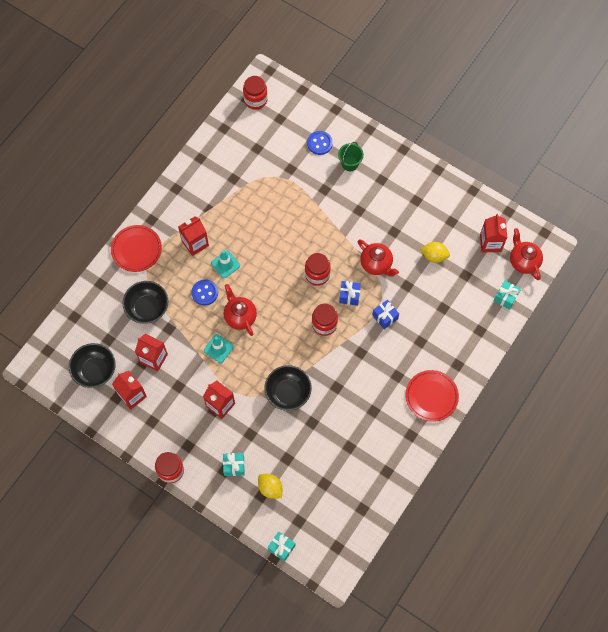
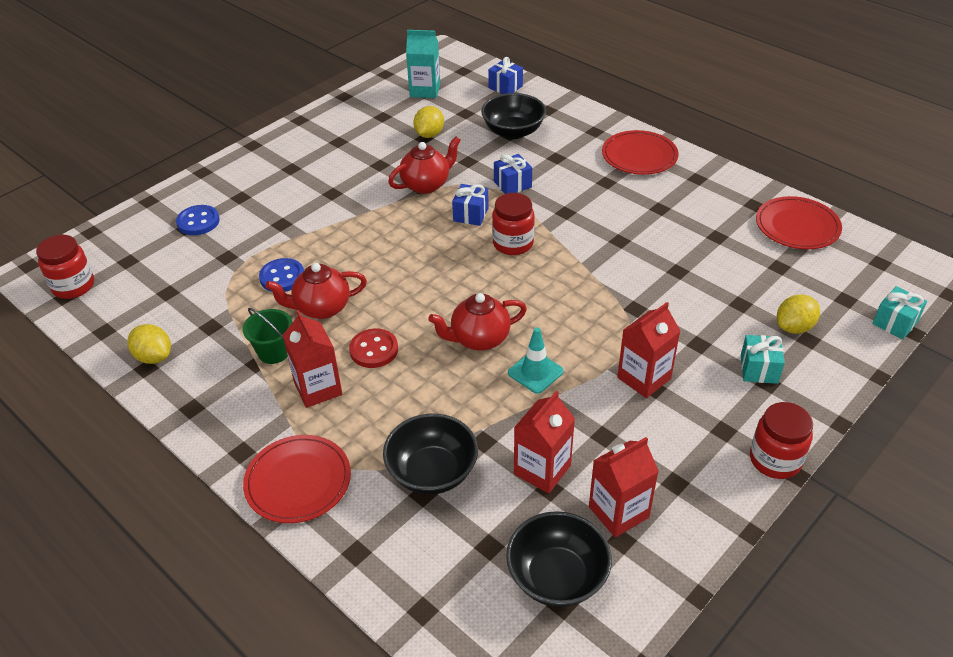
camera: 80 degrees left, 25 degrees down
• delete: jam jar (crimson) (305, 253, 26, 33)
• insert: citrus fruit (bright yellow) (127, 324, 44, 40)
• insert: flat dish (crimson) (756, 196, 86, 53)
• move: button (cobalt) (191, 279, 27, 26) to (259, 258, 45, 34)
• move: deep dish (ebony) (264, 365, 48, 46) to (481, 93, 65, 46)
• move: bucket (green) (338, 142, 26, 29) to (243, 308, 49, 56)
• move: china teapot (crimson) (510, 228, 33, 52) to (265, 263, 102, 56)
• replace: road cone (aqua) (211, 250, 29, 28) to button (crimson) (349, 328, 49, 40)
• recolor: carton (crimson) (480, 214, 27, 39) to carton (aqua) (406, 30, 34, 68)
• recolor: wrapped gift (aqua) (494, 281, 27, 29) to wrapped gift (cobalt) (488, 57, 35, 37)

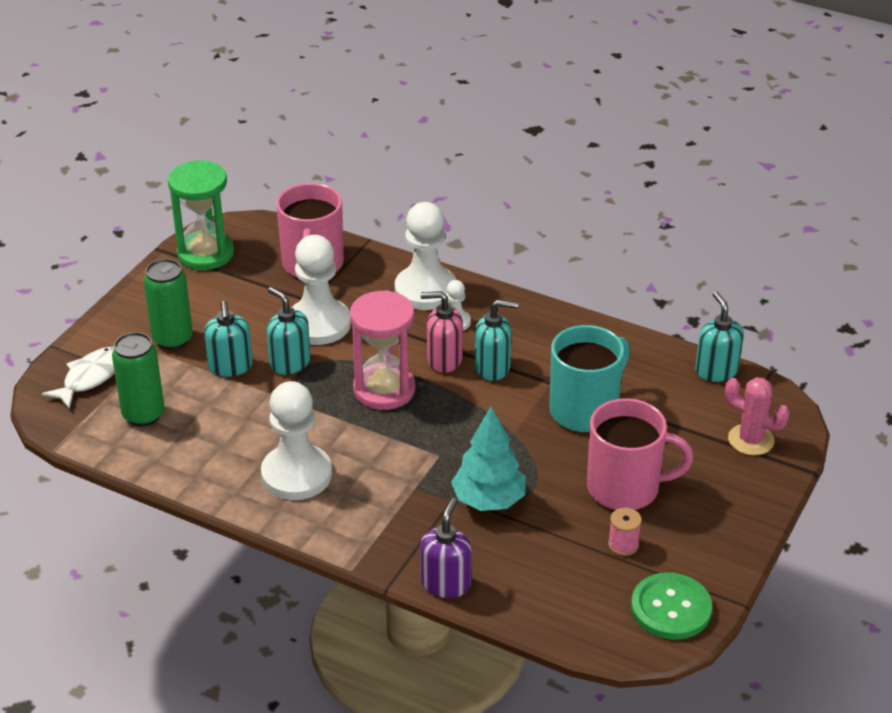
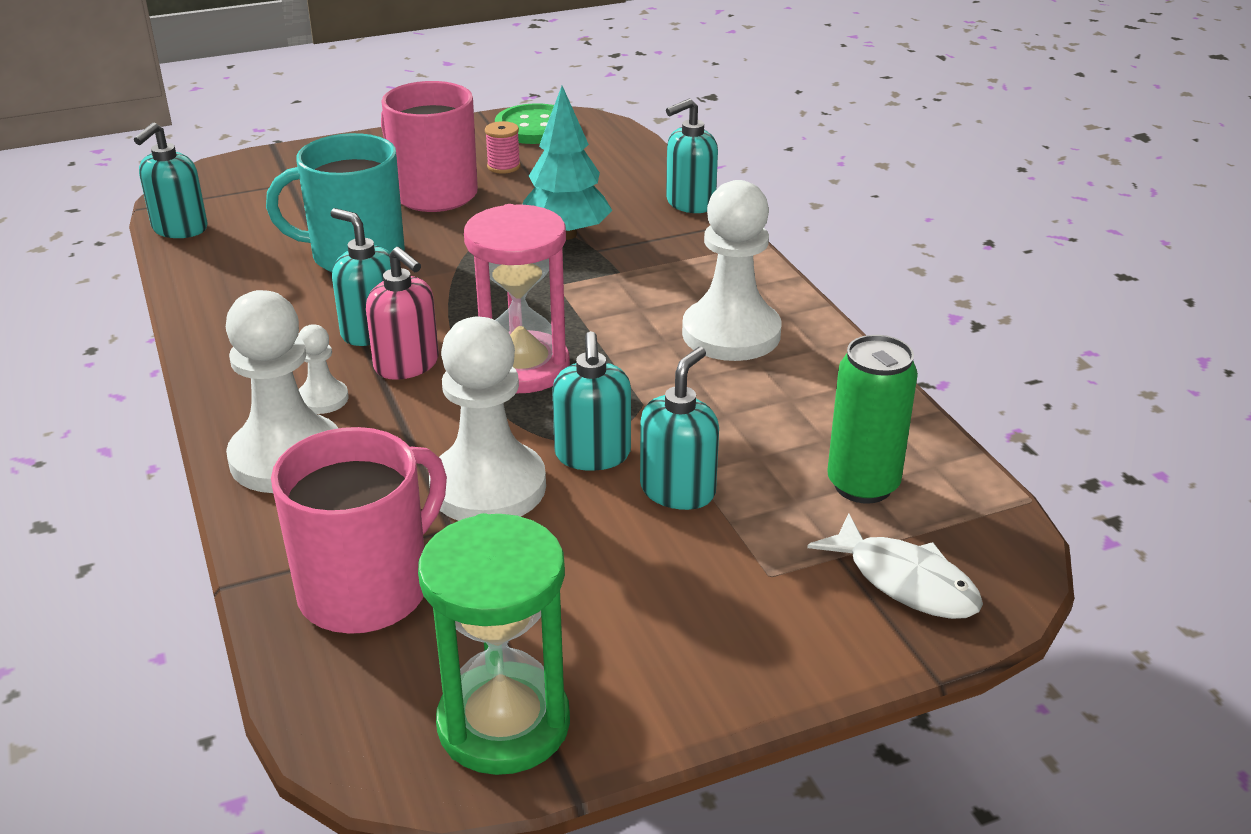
camera: 140 degrees left, 5 degrees down
• delete: can (green) (144, 259, 49, 91)
• delete: prickly plant (pink) (725, 377, 65, 78)
• recolor: pump bottle (violet) (420, 498, 52, 100) to pump bottle (aqua) (666, 98, 52, 115)
• rotate: fish (pure white) (42, 347, 73, 62) = (807, 513, 176, 106) 120 degrees counterclockwise

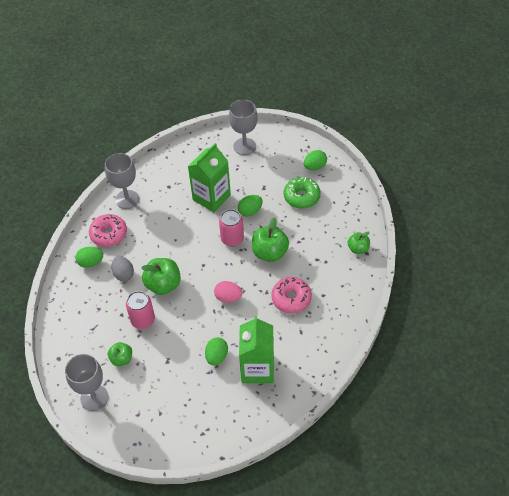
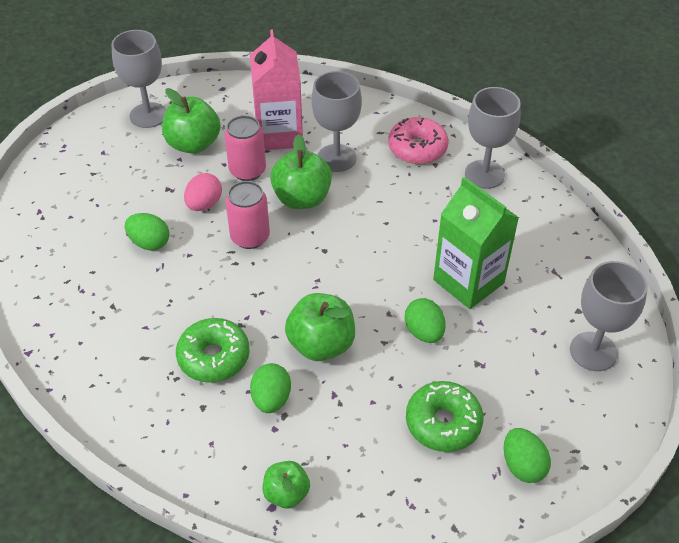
camera: 100 degrees right, 5 degrees down
• delete: carton (green) (239, 315, 35, 68)
• insert: carton (pink) (250, 30, 53, 120)
• move: egg shape (green) (75, 247, 28, 21) to (250, 363, 41, 50)
• move: egg shape (pink) (214, 281, 28, 22) to (184, 173, 38, 38)
• move: can (pink) (219, 209, 25, 38) to (225, 181, 45, 68)
• replace: egg shape (gray) (111, 256, 23, 26) to goblet (gray) (311, 71, 51, 101)
• recolor: donut (pink) (271, 277, 41, 36) to donut (green) (176, 318, 74, 64)
• resize: apple fruit (green) (108, 342, 24, 24) = (162, 88, 59, 66) x1.65

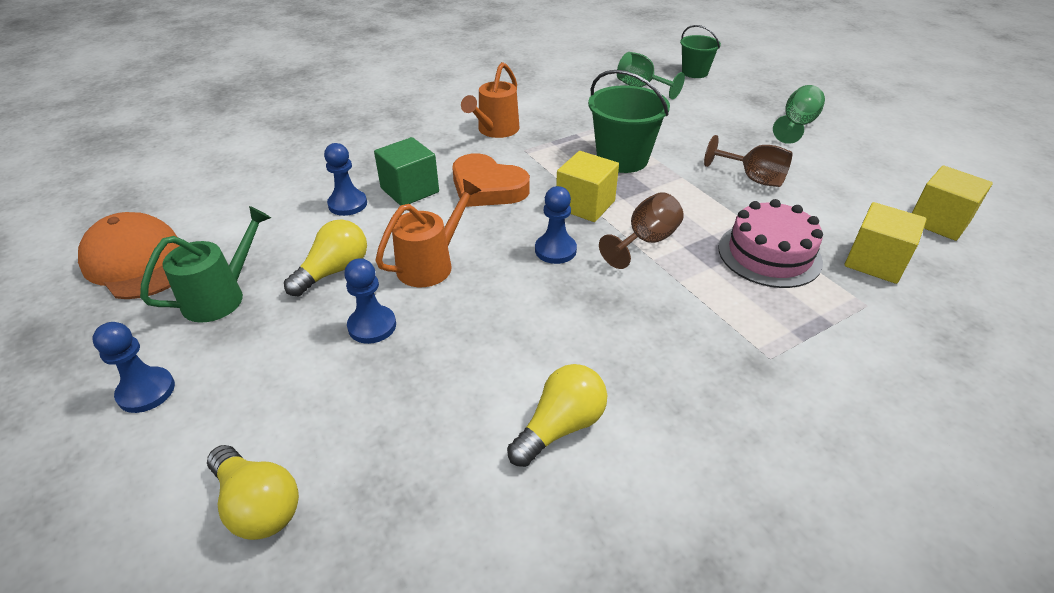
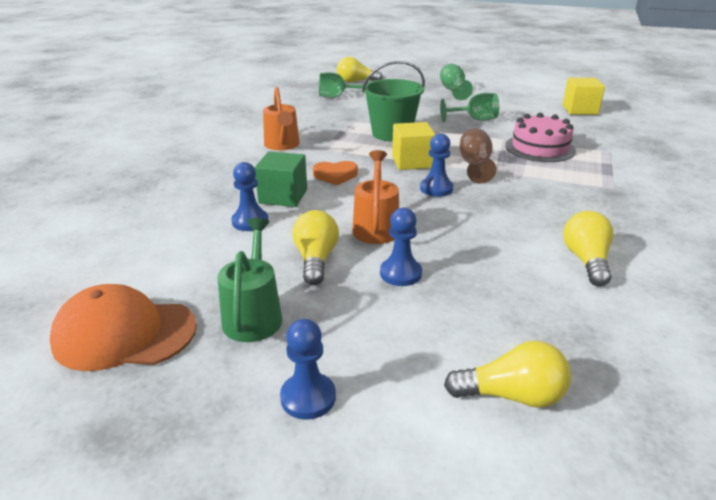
camera: 40 degrees left, 10 degrees down
• delete: block (bright yellow) (844, 202, 82, 82)
• replace: bucket (green) (680, 25, 41, 53) to lightbulb (bright yellow) (337, 57, 46, 26)
• recolor: goblet (russet) (704, 135, 89, 52) to goblet (green) (440, 93, 59, 29)
• resize: heart shape (orange) (452, 153, 78, 54) = (313, 161, 45, 24) x0.63

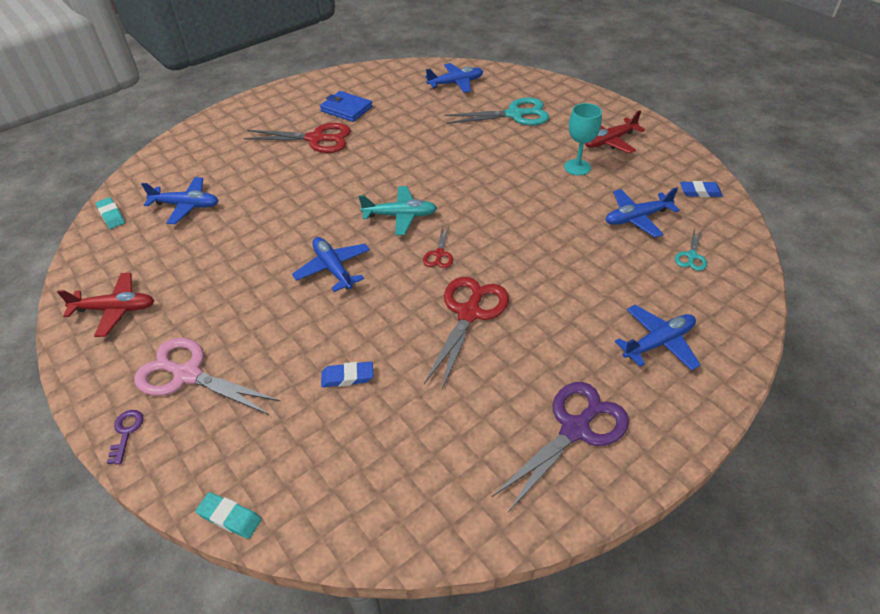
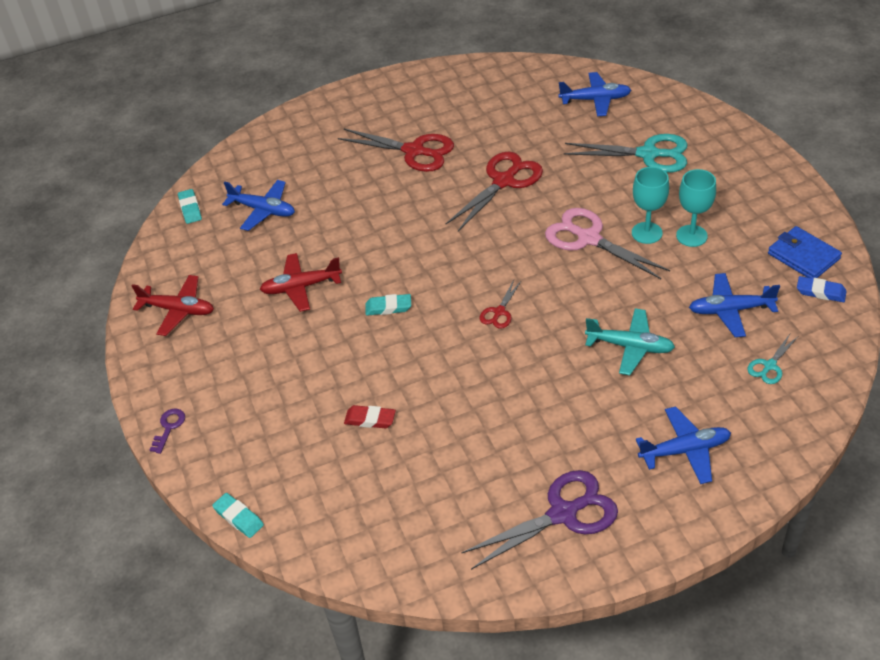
camera: 20 degrees right, 0 degrees up
• insert: goblet (aqua) (632, 167, 37, 77)
• move: scissors (pink) (134, 338, 146, 77) to (545, 208, 125, 71)
• move: wallet (cobalt) (320, 91, 53, 31) to (768, 226, 74, 53)
• move: plane (aqua) (359, 186, 78, 49) to (585, 308, 90, 67)
• move: scissors (crimson) (424, 277, 85, 112) to (446, 152, 97, 79)
• move: plane (crimson) (585, 110, 60, 43) to (260, 253, 82, 59)
• replace: plane (cobalt) (292, 237, 78, 55) to eraser (aqua) (365, 294, 46, 22)
• recolor: eraser (cobalt) (321, 362, 53, 25) to eraser (crimson) (344, 405, 52, 23)

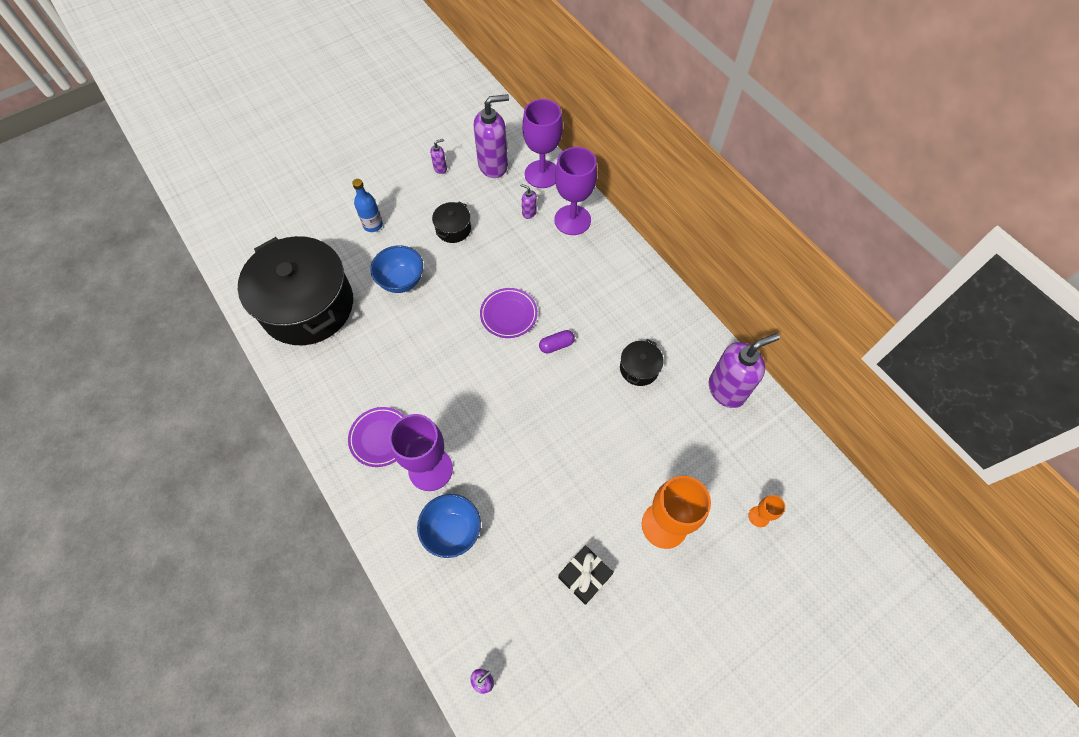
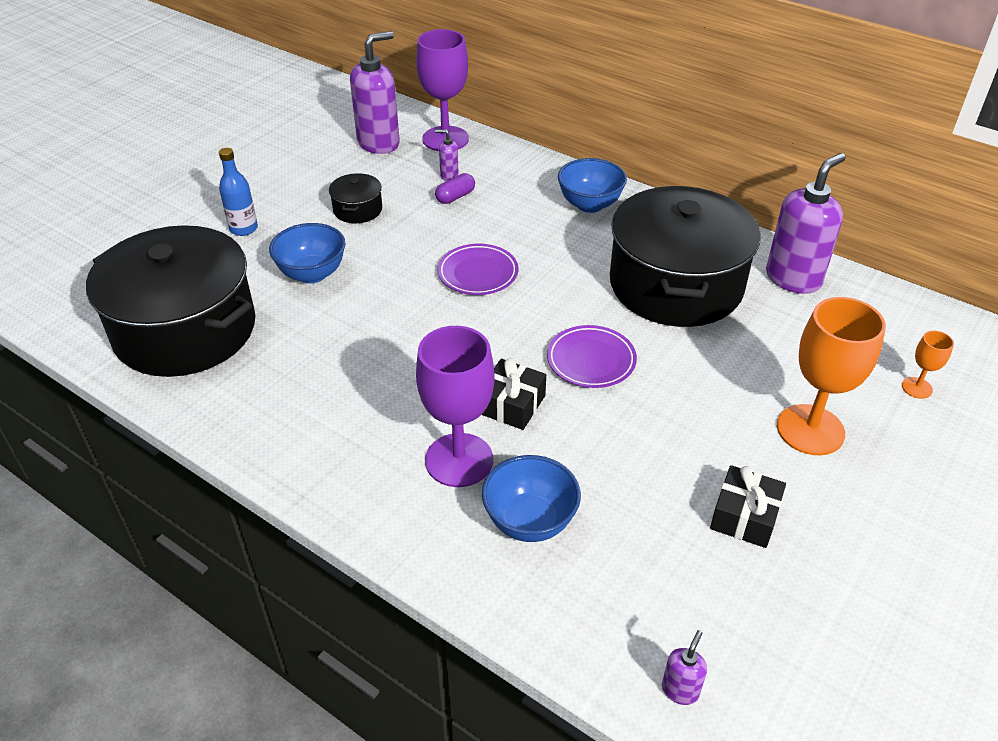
camera: 20 degrees left, 20 degrees down
• delete: pump bottle (violet) (430, 139, 17, 35)
• delete: goblet (violet) (554, 147, 43, 88)
• insert: wrapped gift (ebony) (481, 358, 65, 72)
• insert: deep dish (cobalt) (558, 158, 69, 55)
• move: flat dish (violet) (348, 407, 56, 60) to (547, 325, 90, 63)
• move: pill (violet) (539, 330, 36, 24) to (435, 173, 40, 31)
• resize: stockpot (ebony) (620, 339, 44, 47) = (610, 186, 151, 141) x2.47

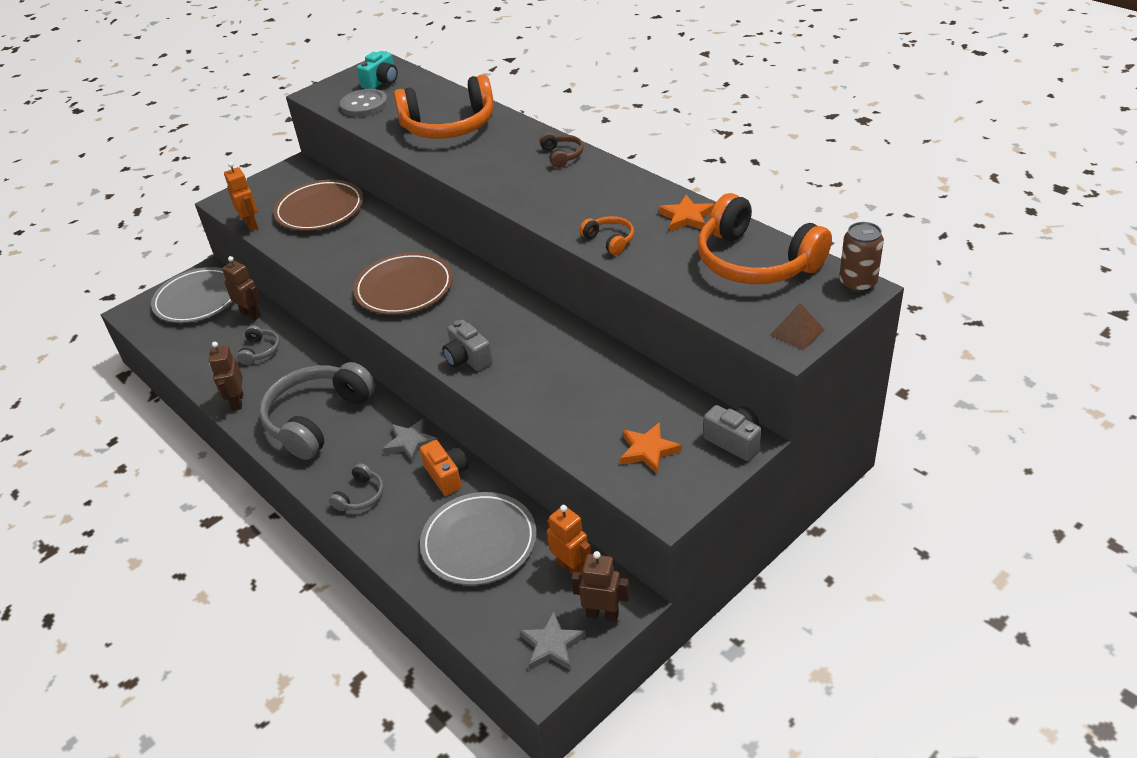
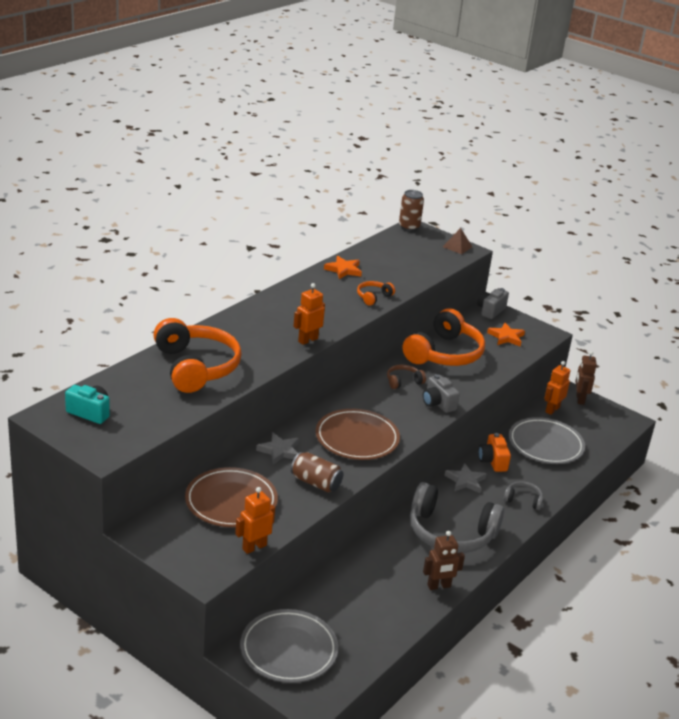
camera: 105 degrees left, 10 degrees down
• delete: toy robot (russet) (222, 256, 39, 64)
• delete: headset (gray) (237, 325, 43, 40)
• delete: button (gray) (340, 89, 48, 28)
• insert: can (russet) (291, 452, 52, 41)
• insert: toy robot (orange) (293, 283, 32, 62)
• move: star (gray) (519, 611, 67, 59) to (256, 432, 43, 33)
• move: headset (russet) (539, 132, 45, 36) to (387, 365, 39, 24)
• move: headset (orange) (698, 193, 134, 91) to (403, 308, 82, 58)
• rotate: photo camera (orange) (420, 440, 49, 55) = (478, 433, 33, 39) 60 degrees counterclockwise
• rotate: photo camera (gray) (442, 320, 51, 51) = (423, 374, 37, 39) 105 degrees clockwise

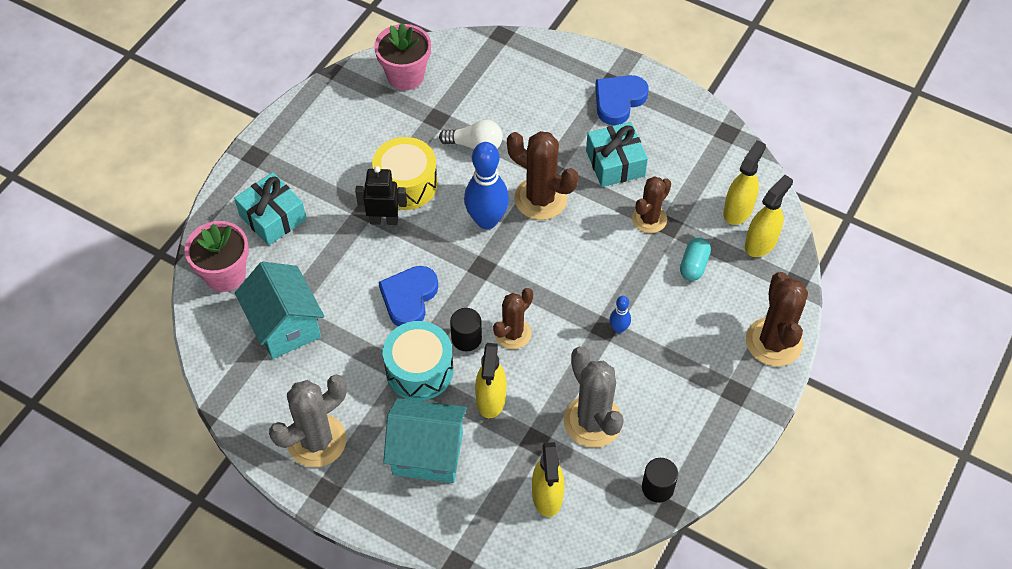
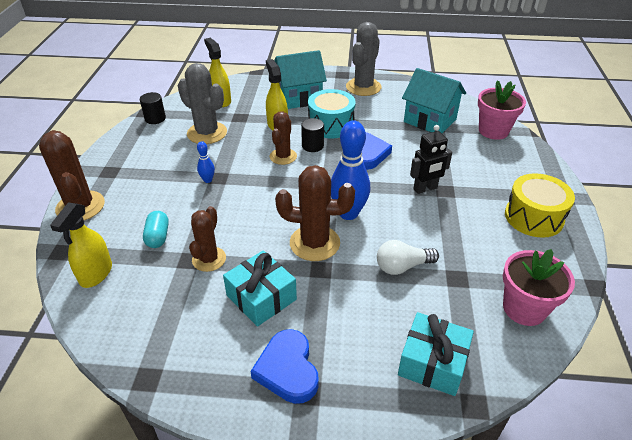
camera: 155 degrees right, 15 degrees down
• delete: spray bottle (bright yellow) (723, 140, 43, 85)
• move: wrapped gift (aqua) (234, 172, 73, 74) to (398, 312, 76, 84)
• move: snare drum (bright yellow) (372, 137, 66, 73) to (505, 173, 70, 65)
• rotate: heart shape (cobalt) (595, 75, 54, 50) = (250, 329, 69, 75) 150 degrees clockwise

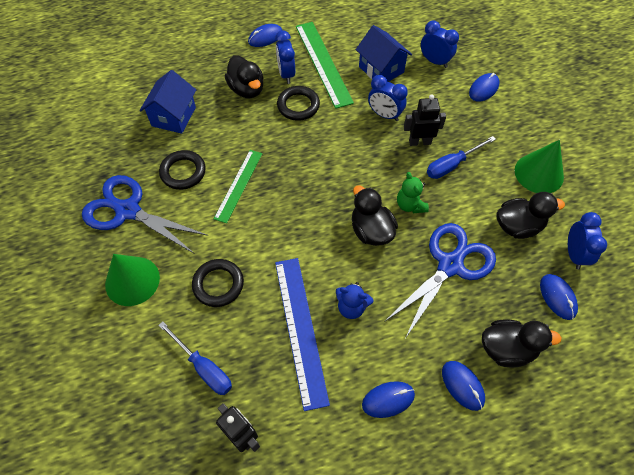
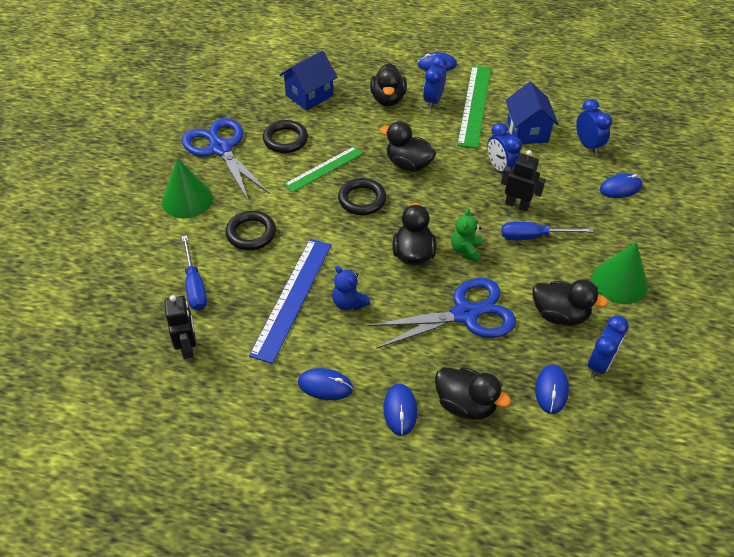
camera: 30 degrees right, 10 degrees down
• insert: toy duck (ebony) (380, 121, 56, 51)
• move: hoop (ebony) (277, 86, 43, 35) to (338, 178, 48, 37)

